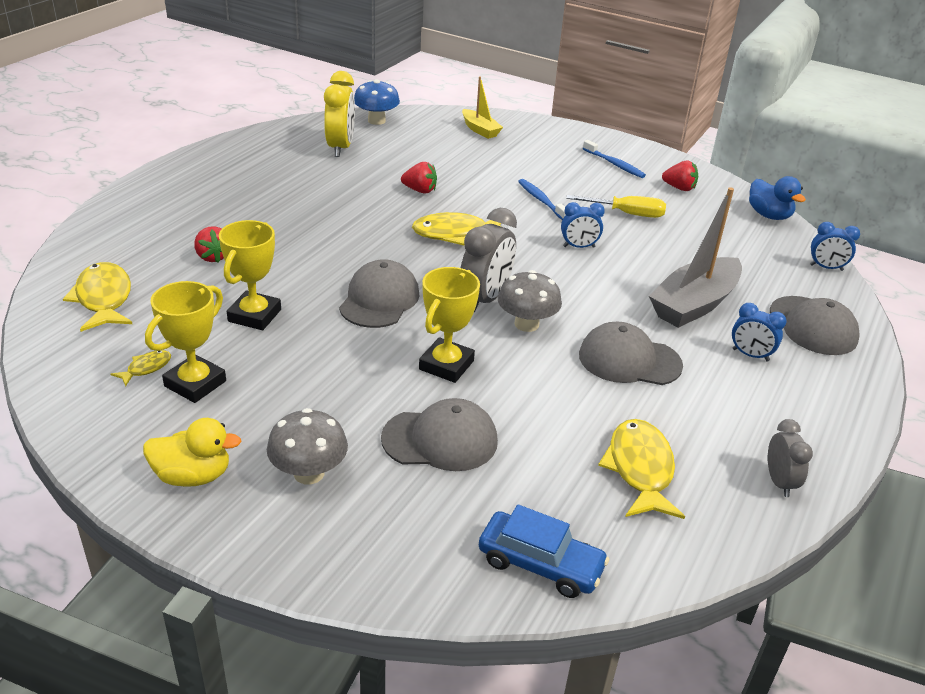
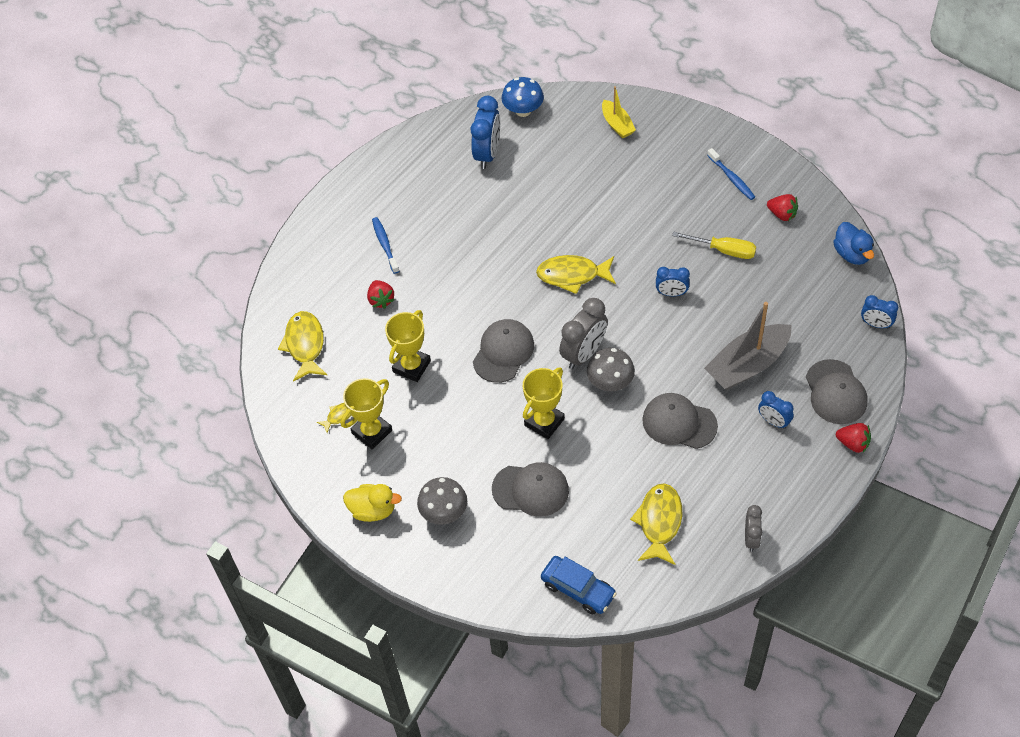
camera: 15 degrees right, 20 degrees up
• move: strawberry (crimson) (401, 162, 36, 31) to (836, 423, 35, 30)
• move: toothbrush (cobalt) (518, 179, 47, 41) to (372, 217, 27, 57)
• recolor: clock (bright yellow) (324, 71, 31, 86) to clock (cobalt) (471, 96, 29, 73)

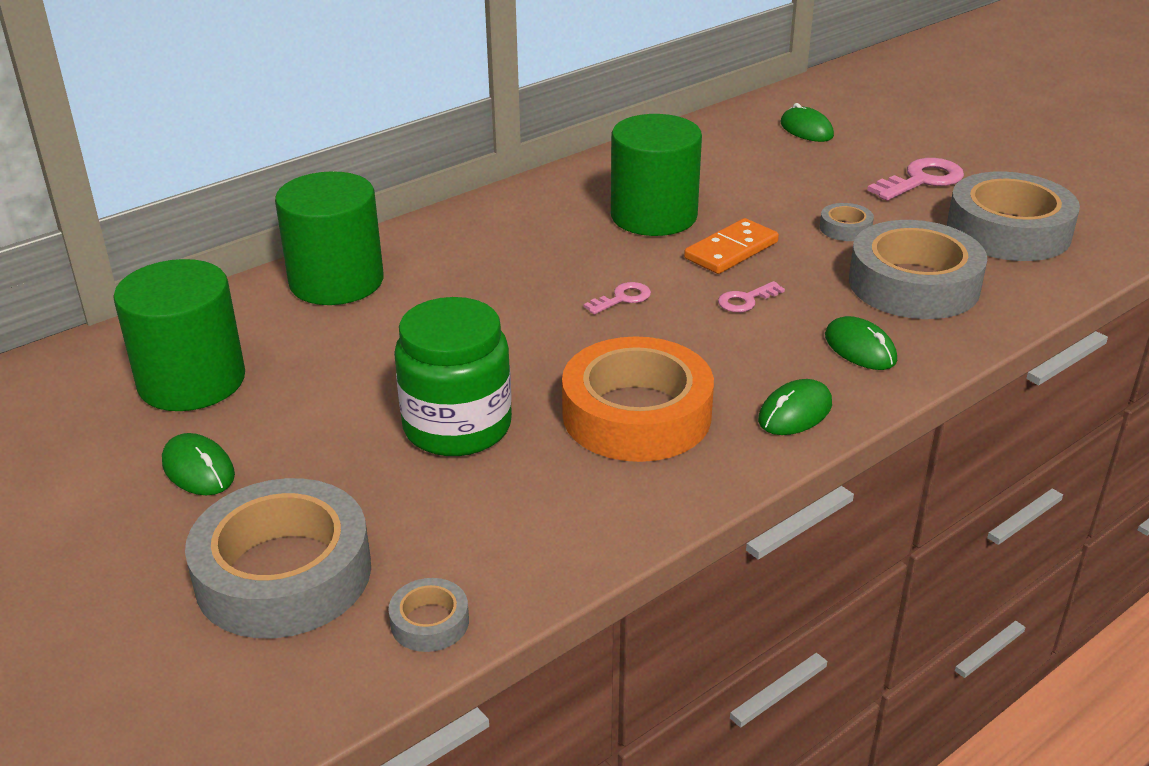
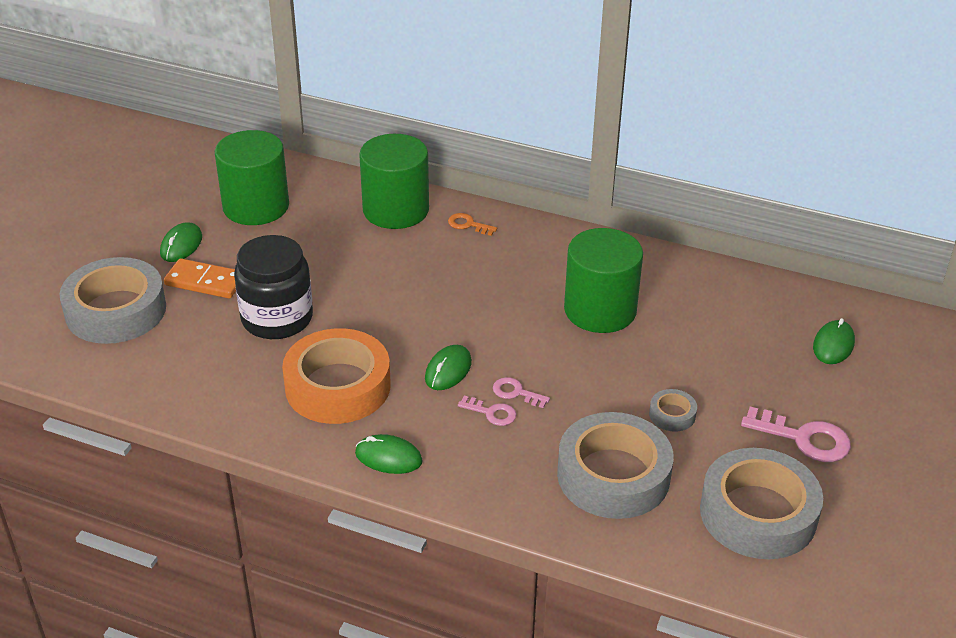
camera: 60 degrees right, 5 degrees up
• delete: tape (gray) (388, 578, 81, 74)
• insert: latchkey (orange) (448, 213, 49, 23)
• move: latchkey (pink) (584, 282, 67, 33) to (458, 396, 59, 30)
• move: domino piece (orange) (684, 218, 95, 56) to (164, 258, 72, 41)
• move: PC mouse (green) (825, 316, 72, 54) to (425, 345, 47, 45)
• recolor: jam jar (green) (394, 297, 118, 159) to jam jar (ebony) (234, 235, 79, 104)

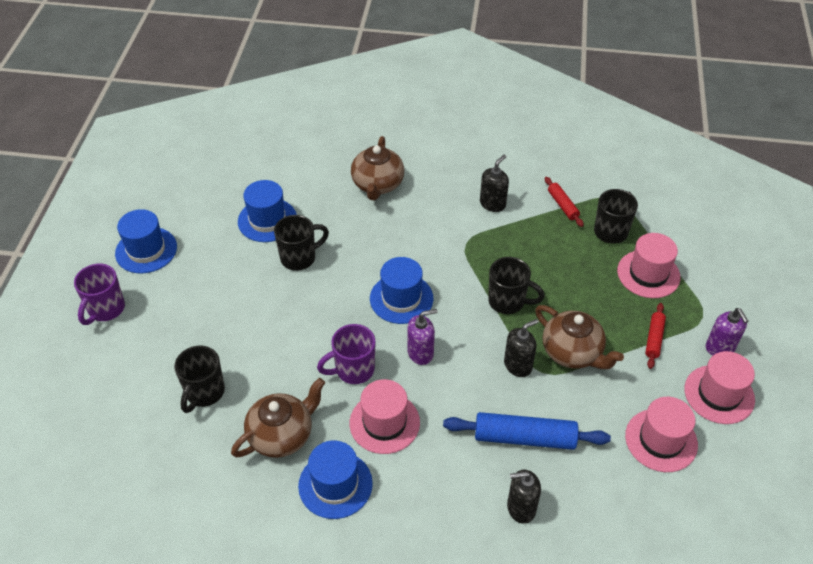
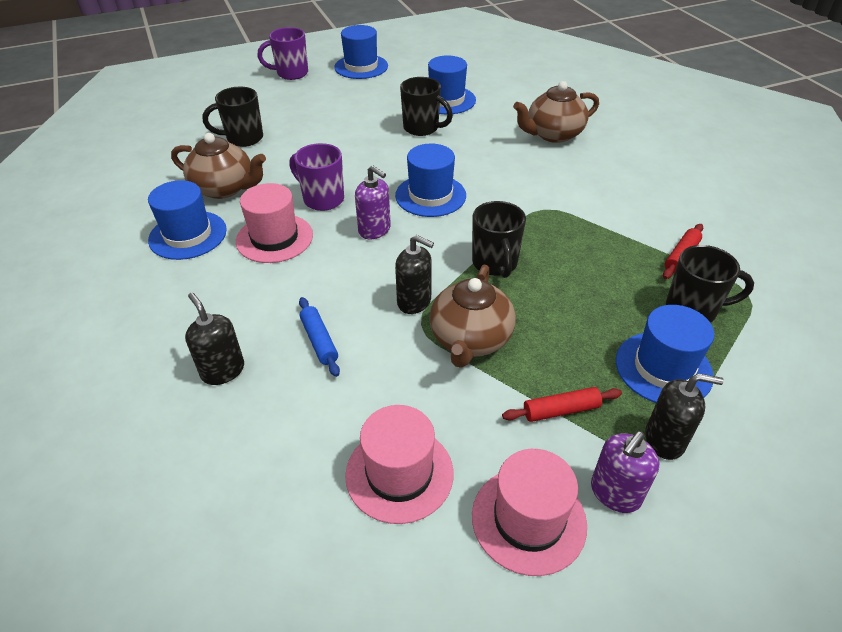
camera: 60 degrees right, 5 degrees down
• move: pump bottle (ebony) (480, 155, 29, 57) to (645, 373, 79, 87)
• recolor: tall hat (pink) (617, 233, 64, 65) to tall hat (cobalt) (616, 305, 98, 98)
• resize: pastry roller (cobalt) (443, 412, 168, 38) = (299, 297, 41, 80) x0.54

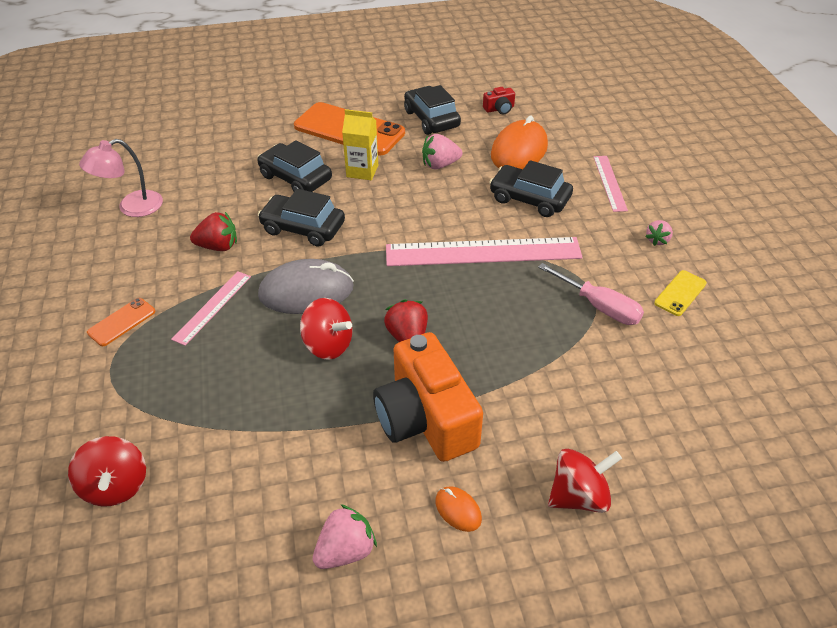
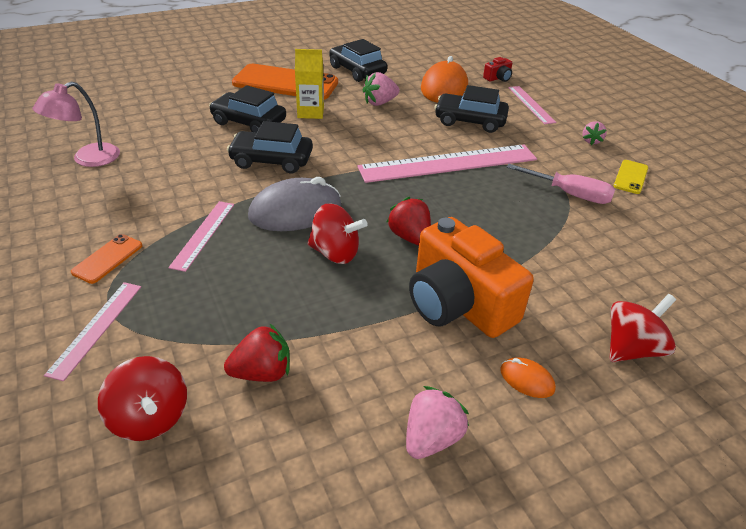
camera: 15 degrees left, 5 degrees down
• insert: measuring stick (pink) (44, 282, 97, 99)
• move: strawberry (crimson) (190, 212, 47, 39) to (224, 324, 66, 58)
• move: photo camera (crimson) (483, 87, 32, 28) to (483, 57, 29, 25)

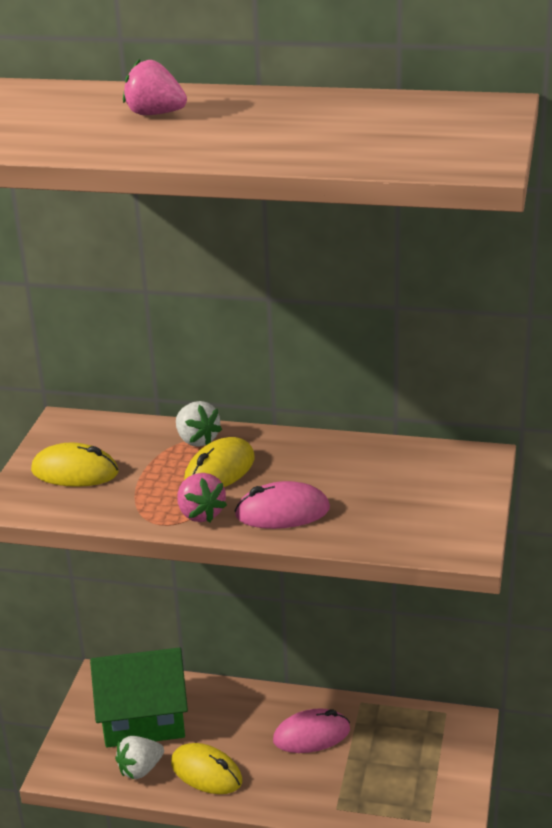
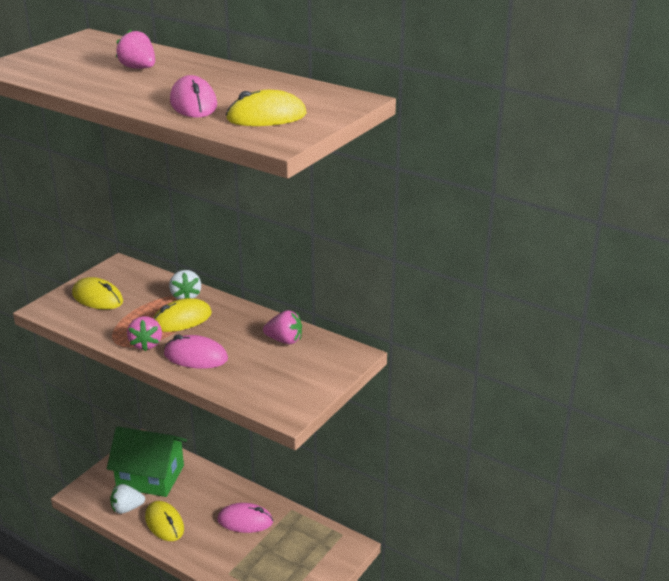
camera: 20 degrees right, 0 degrees up
• insert: PC mouse (pink) (170, 75, 47, 42)
• insert: PC mouse (bright yellow) (226, 90, 80, 36)
• insert: strawberry (pink) (263, 310, 39, 34)

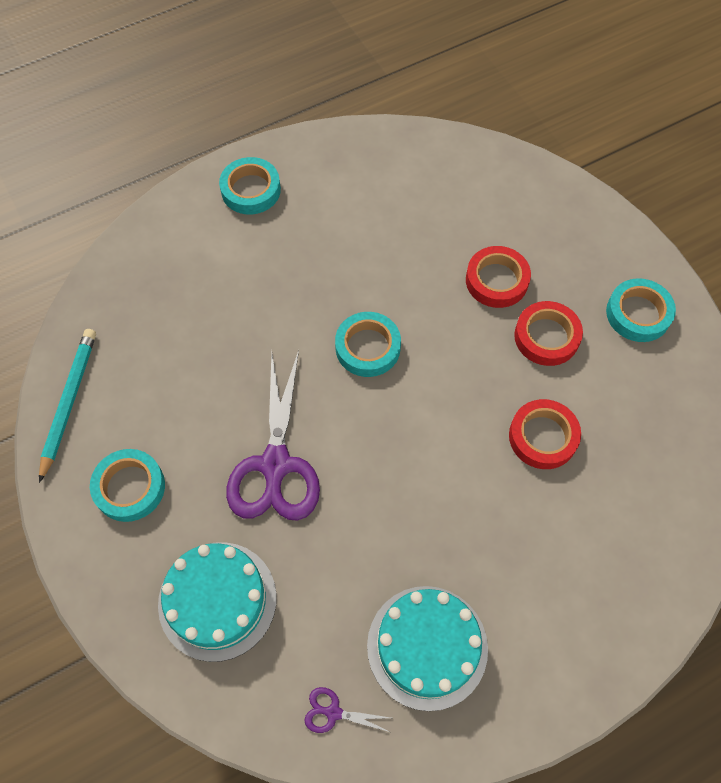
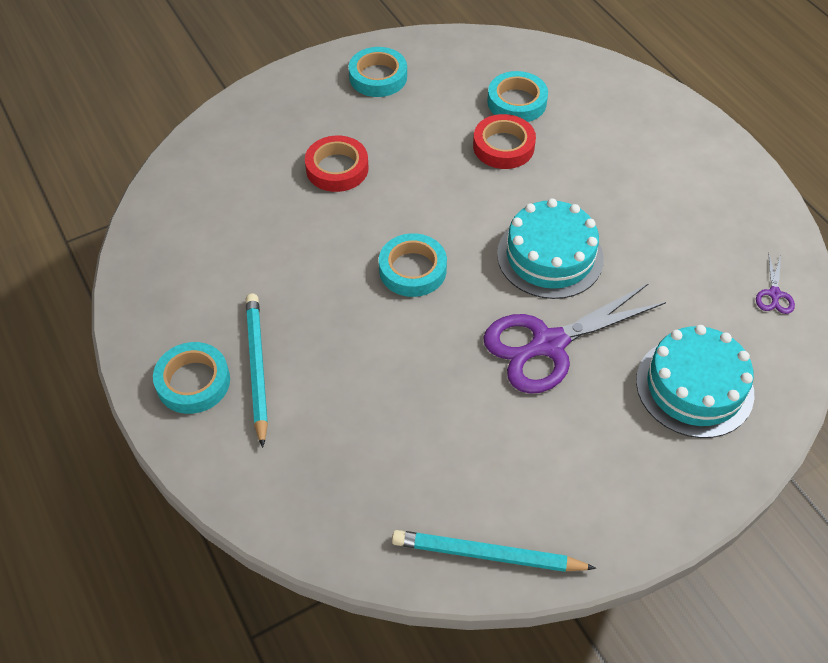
camera: 90 degrees left, 10 degrees down
• delete: tape (crimson) (514, 301, 69, 65)
• insert: pencil (aqua) (246, 294, 22, 154)
• move: tape (aqua) (90, 449, 75, 73) to (487, 71, 61, 51)
• move: layer cake (aqua) (367, 586, 121, 125) to (497, 198, 107, 101)
• rotate: scissors (violet) (226, 350, 94, 171) = (483, 283, 183, 111) 150 degrees clockwise

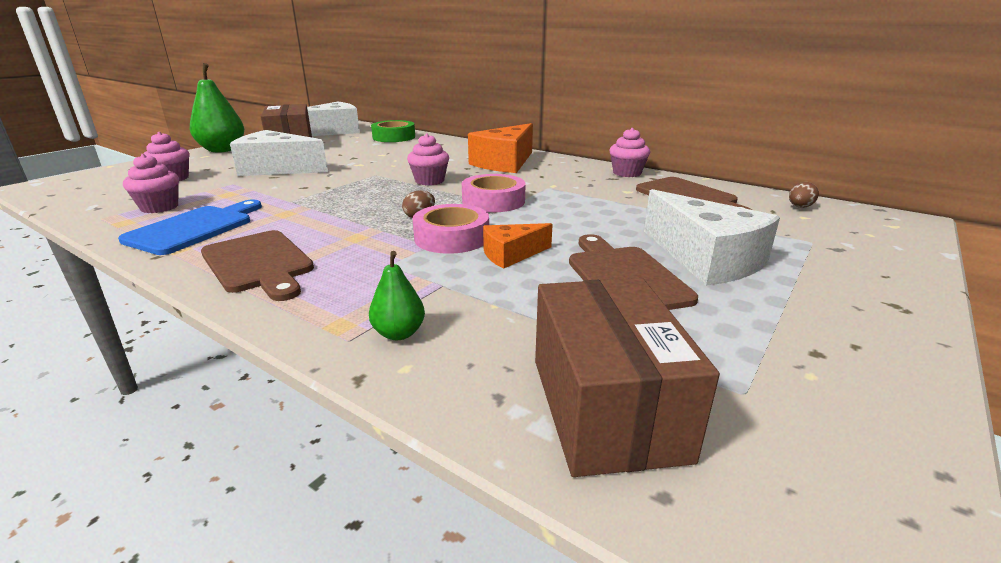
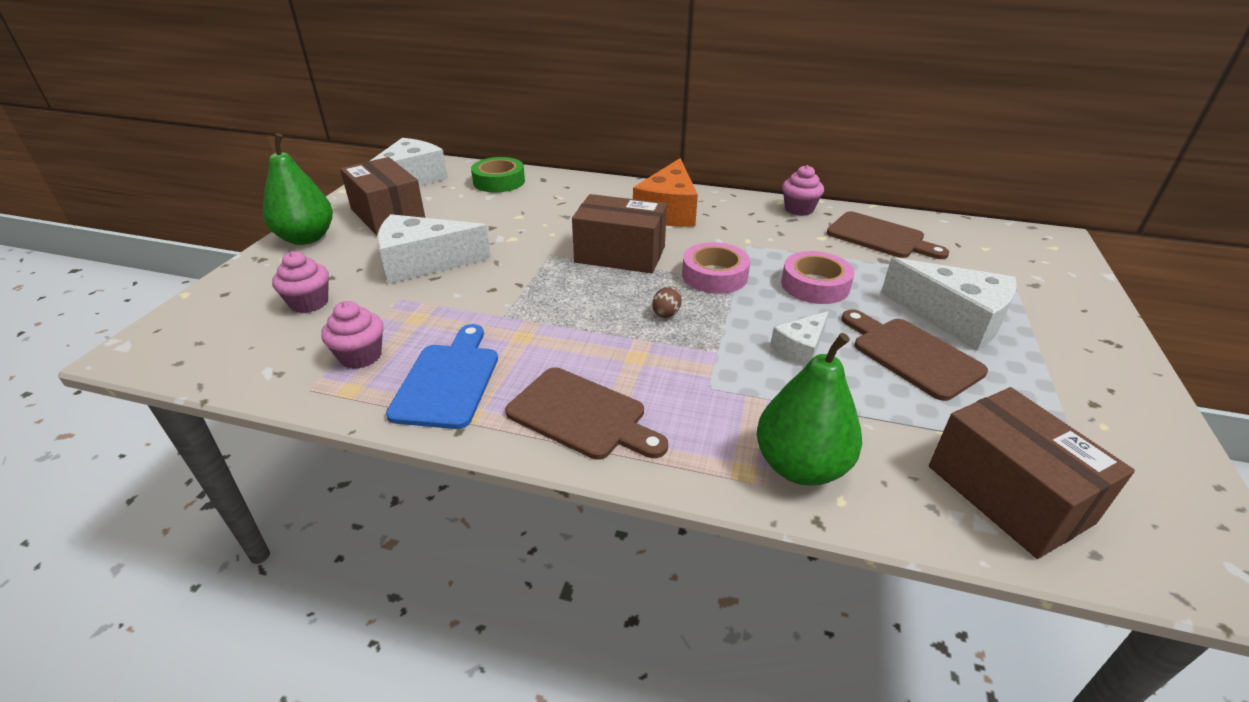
camera: 20 degrees left, 10 degrees up
• delete: egg shape (russet) (789, 182, 30, 26)
• move: tape (pink) (413, 204, 76, 50) to (781, 251, 73, 53)
• replace: cupcake (pink) (407, 134, 42, 51) to package (russet) (572, 194, 95, 79)
• recolor: cheese (orange) (483, 223, 70, 46) to cheese (pure white) (770, 311, 59, 55)
• resize: toy pear (green) (369, 251, 56, 89) = (757, 333, 105, 153) x2.01

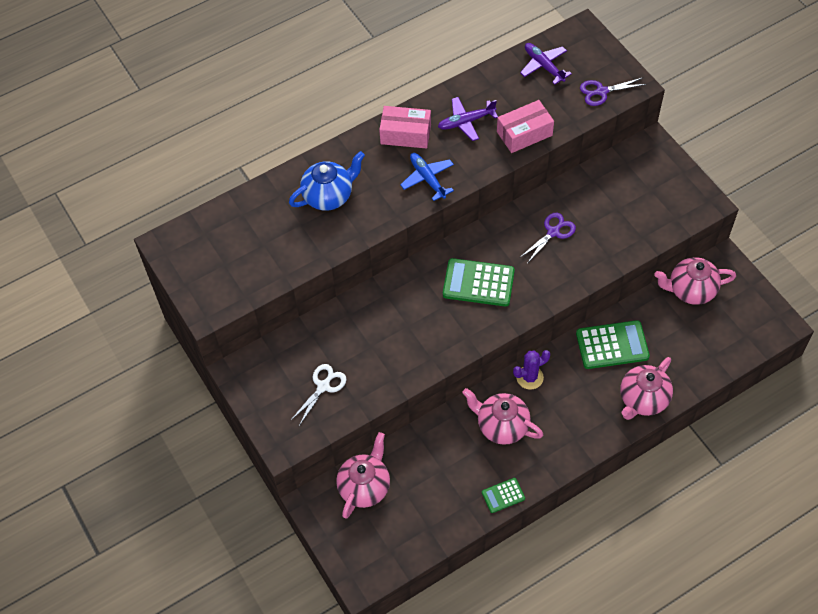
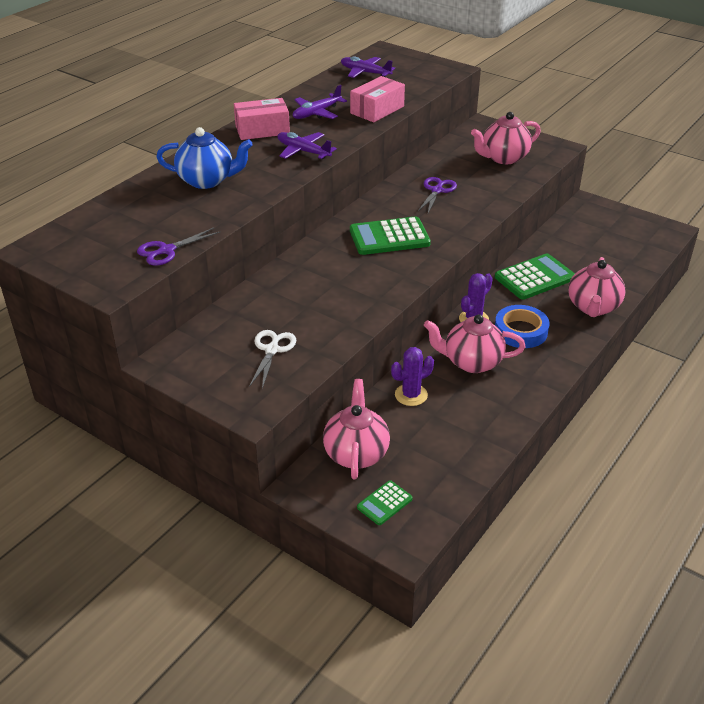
camera: 25 degrees left, 20 degrees down
• insert: prickly plant (violet) (391, 347, 43, 59)
• insert: tape (cobalt) (495, 305, 54, 43)
• move: calculator (green) (482, 478, 43, 35) to (357, 481, 56, 44)
• move: scissors (violet) (580, 78, 67, 28) to (137, 228, 84, 38)
• move: china teapot (pink) (654, 257, 82, 48) to (471, 112, 70, 52)
• recolor: plane (cobalt) (400, 153, 54, 48) to plane (violet) (278, 132, 59, 27)
• rotate: china teapot (cobalt) (289, 151, 76, 60) = (157, 127, 96, 62) 60 degrees clockwise

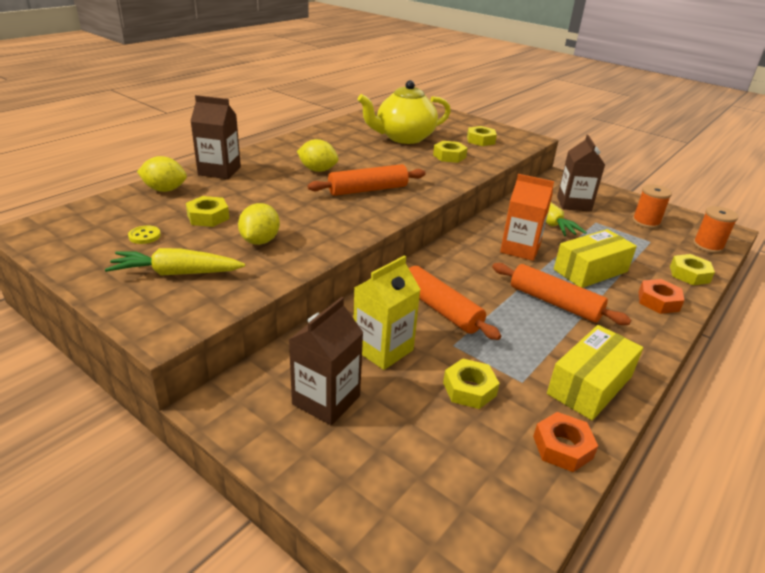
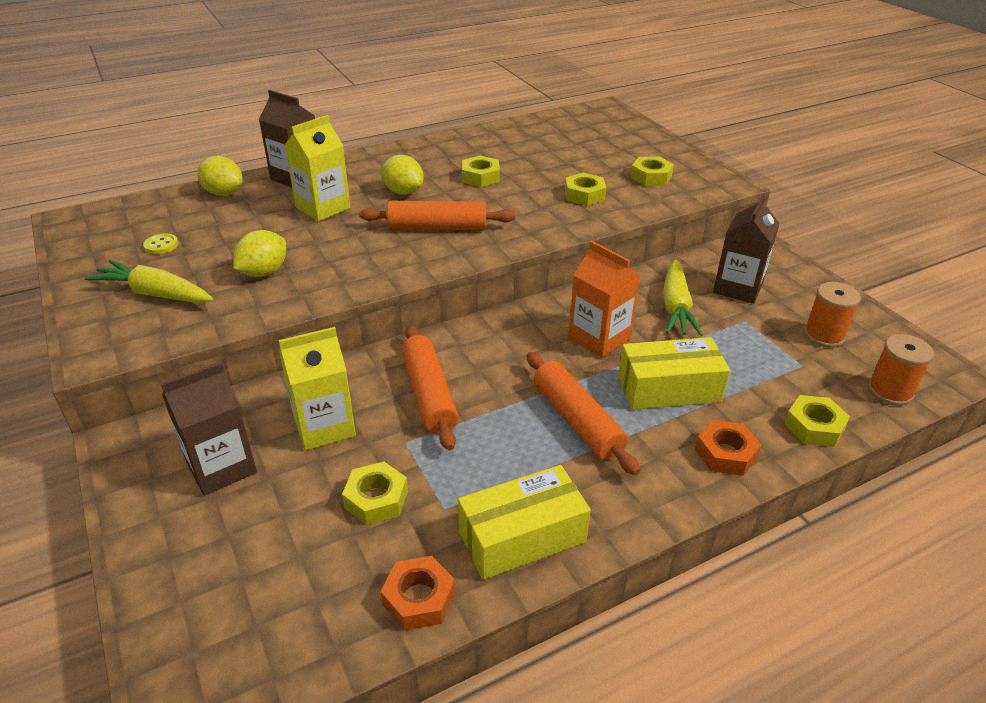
camera: 25 degrees right, 5 degrees up
• delete: china teapot (bright yellow) (357, 80, 94, 64)
• insert: carton (bright yellow) (285, 115, 66, 106)
• move: nut (bright yellow) (186, 196, 43, 31) to (462, 156, 38, 31)

